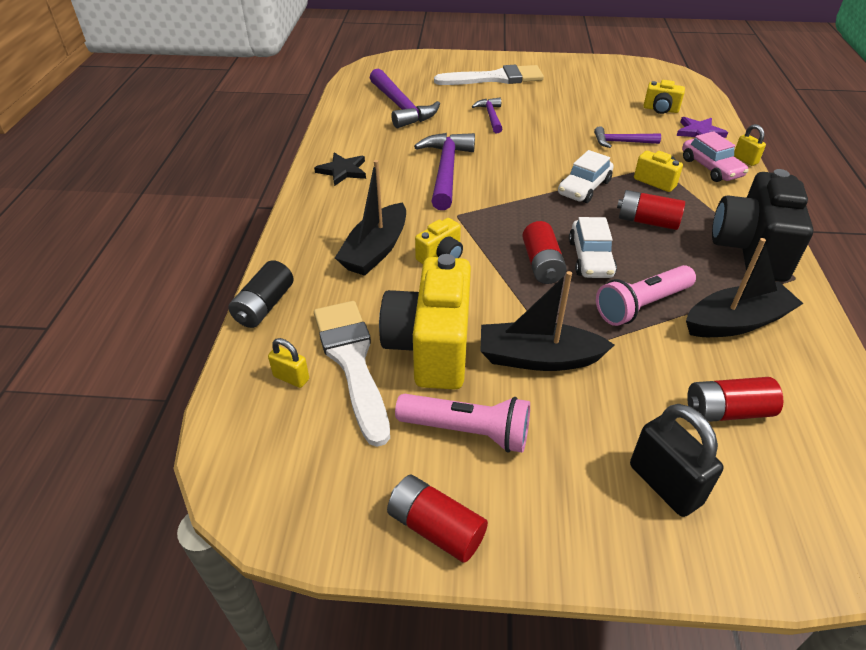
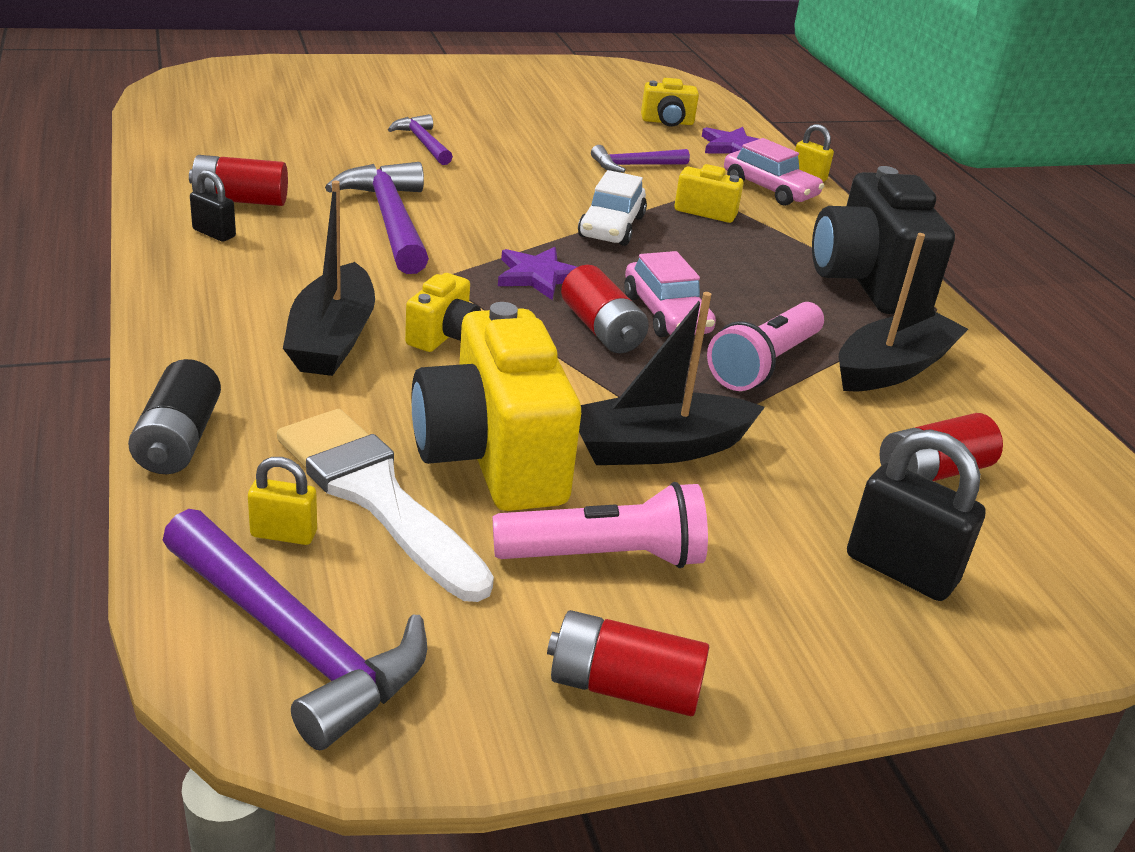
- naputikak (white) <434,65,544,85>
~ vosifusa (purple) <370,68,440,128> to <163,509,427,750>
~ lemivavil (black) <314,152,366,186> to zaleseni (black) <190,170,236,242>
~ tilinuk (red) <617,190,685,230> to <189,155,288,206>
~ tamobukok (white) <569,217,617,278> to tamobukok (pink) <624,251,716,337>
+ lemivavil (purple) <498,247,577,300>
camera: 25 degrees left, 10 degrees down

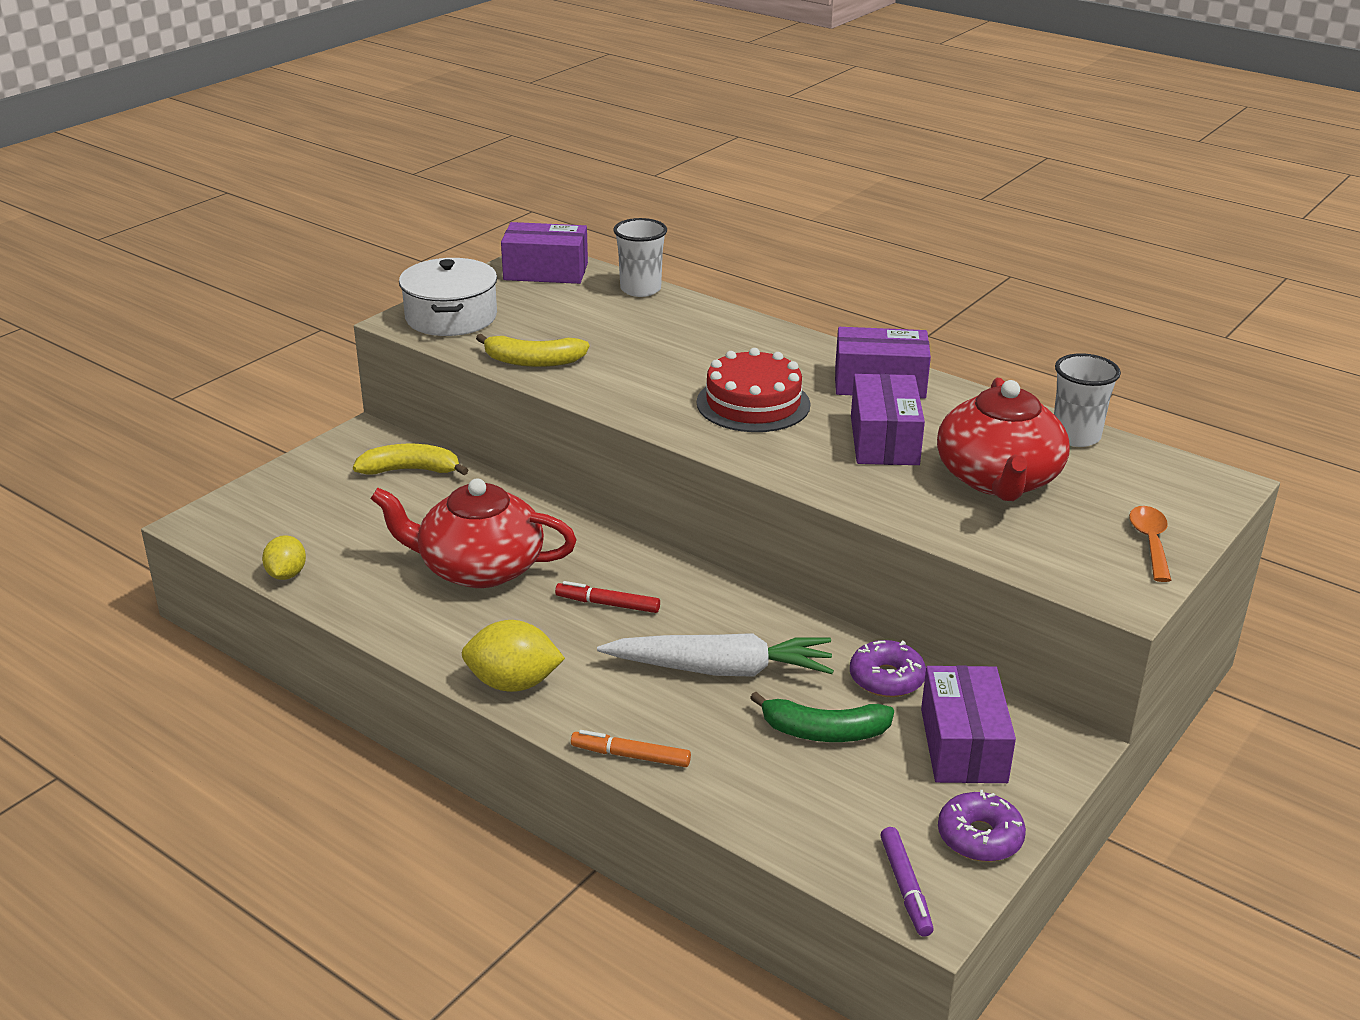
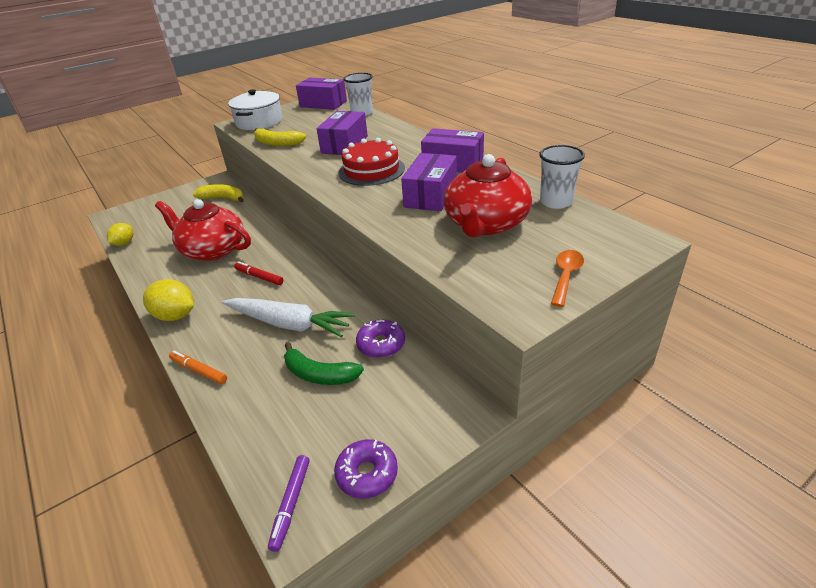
~ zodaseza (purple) <921,665,1016,783> to <316,111,368,155>
camera: 20 degrees right, 5 degrees up

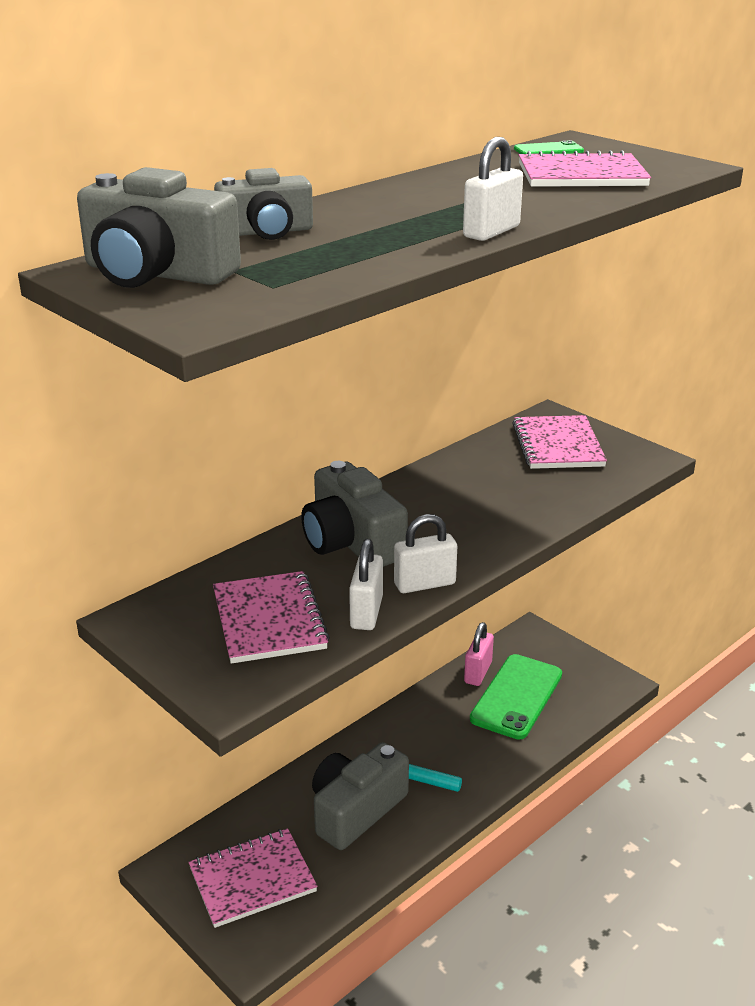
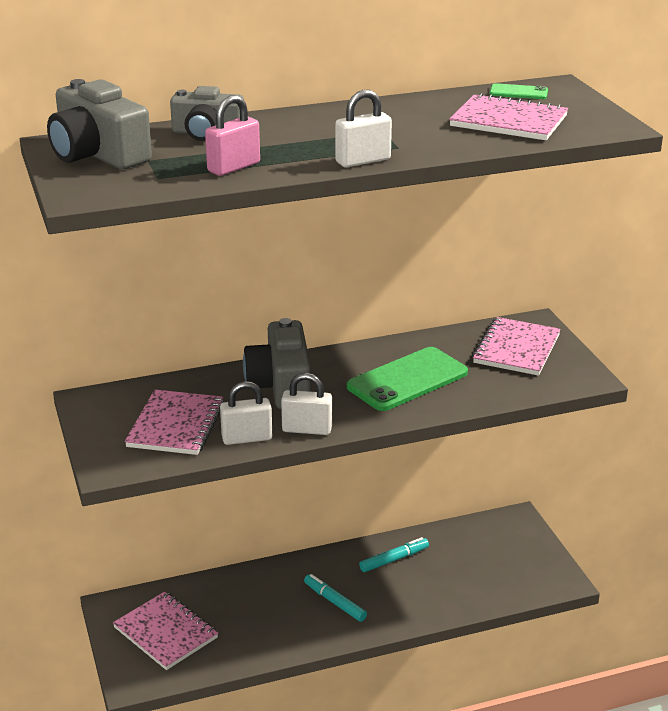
~ zaleseni (white) <349,539,383,630> = <220,381,272,445> 45 degrees clockwise
~ zaleseni (pink) <464,622,494,686> to <205,95,260,176>
~ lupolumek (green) <470,654,562,740> to <347,347,468,411>
- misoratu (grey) <312,742,409,850>
~ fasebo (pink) <188,828,318,928> = <113,592,218,670> 45 degrees clockwise
+ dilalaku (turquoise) <359,537,429,572>
camera: 25 degrees right, 0 degrees up

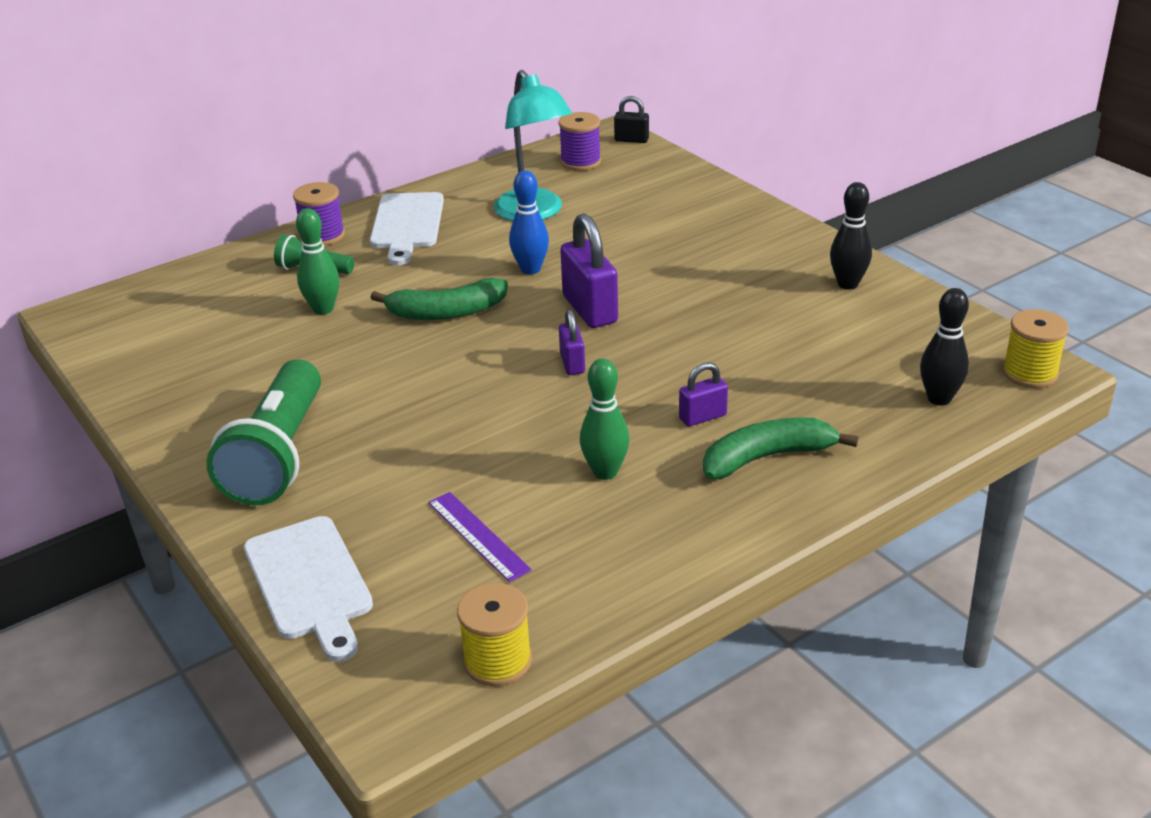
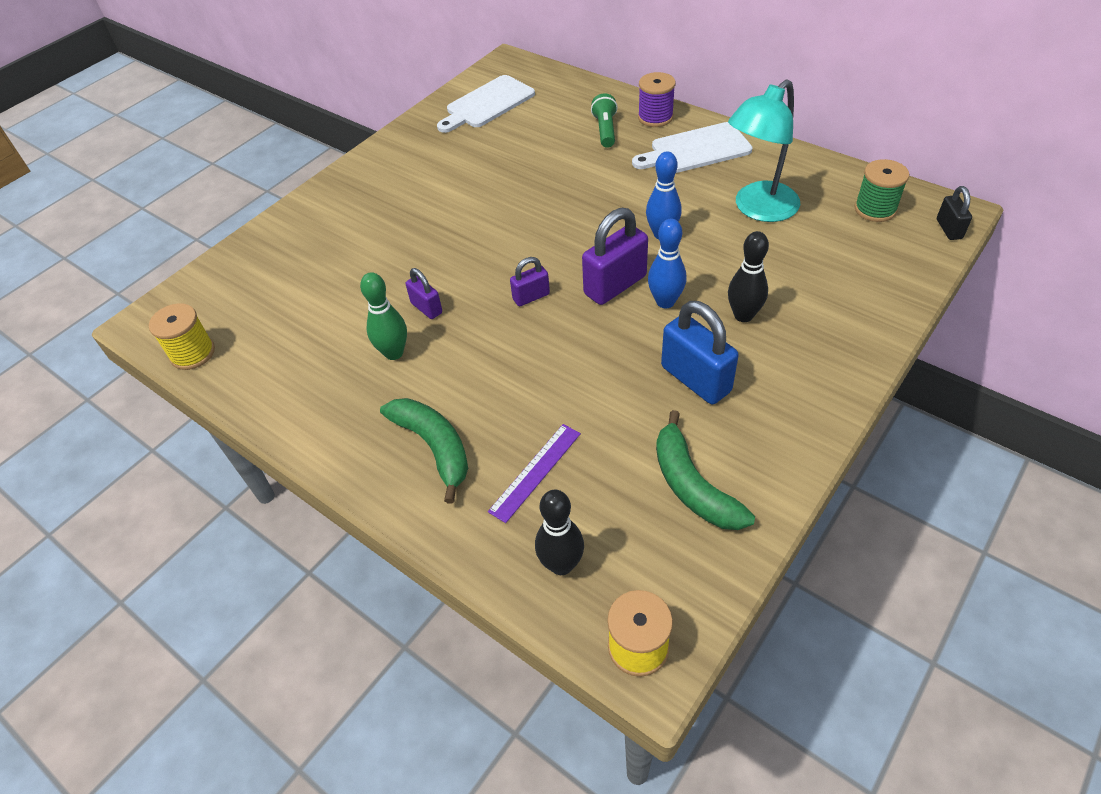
~ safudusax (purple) <559,112,601,171> to safudusax (green) <854,159,909,222>
~ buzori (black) <830,182,872,289> to <728,231,769,322>
- buzori (green) <296,208,339,315>
~ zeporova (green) <370,278,508,320> to <656,410,755,530>
- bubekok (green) <206,360,321,506>
~ zaleseni (purple) <679,362,728,427> to <406,268,442,319>
~ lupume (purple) <428,492,532,582> to <488,424,581,523>
~ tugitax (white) <244,516,373,662> to <437,75,535,133>
+ buzori (blue) <648,218,687,308>
+ zaleseni (blue) <661,301,739,404>
camera: 75 degrees right, 15 degrees up

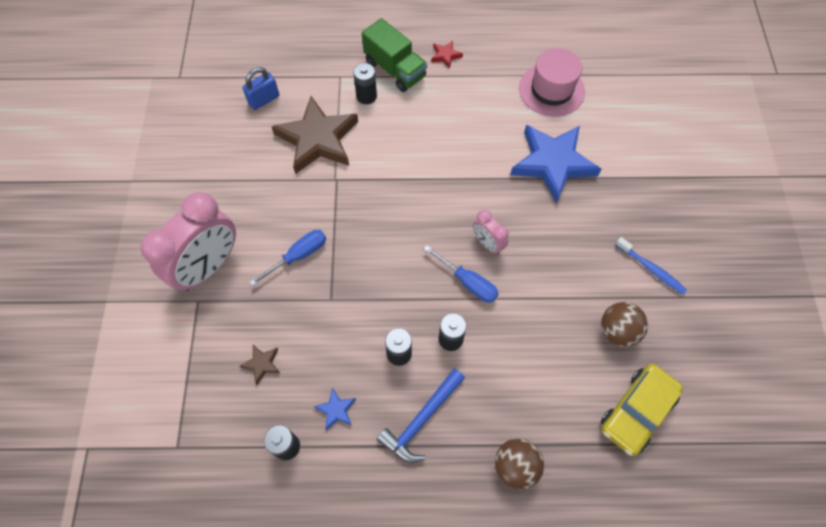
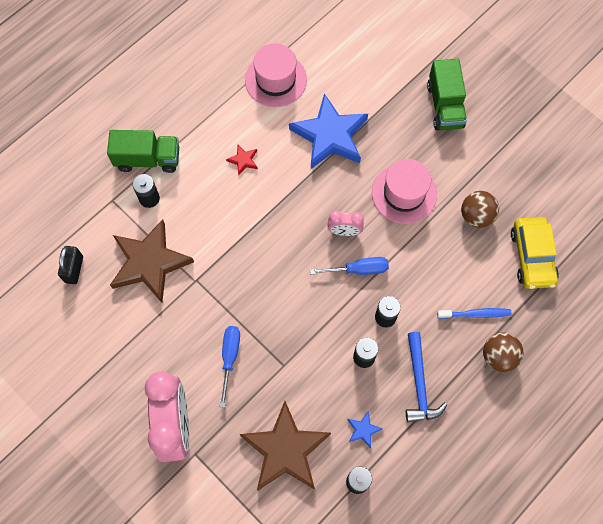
~ lemivavil (red) <431,41,463,69> to <226,145,258,175>
~ zaleseni (blue) <242,67,279,110> to zaleseni (black) <58,246,83,284>
~ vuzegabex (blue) <616,237,687,294> to <437,308,512,319>
~ lemivavil (brown) <240,345,280,385> = <240,401,331,491> x2.48
+ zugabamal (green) <427,59,467,130>
+ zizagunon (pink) <372,159,437,224>
camera: 45 degrees left, 5 degrees up

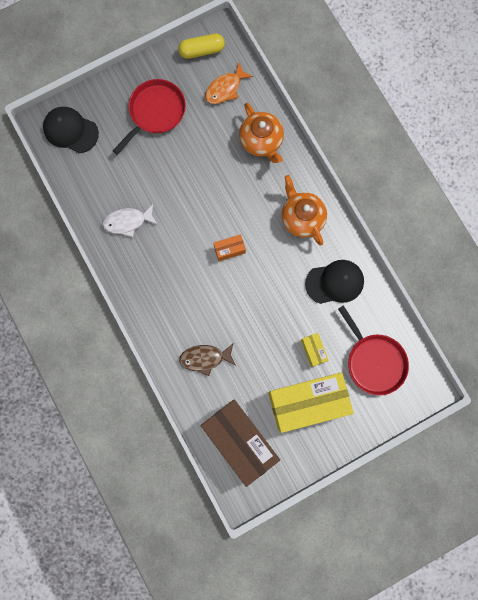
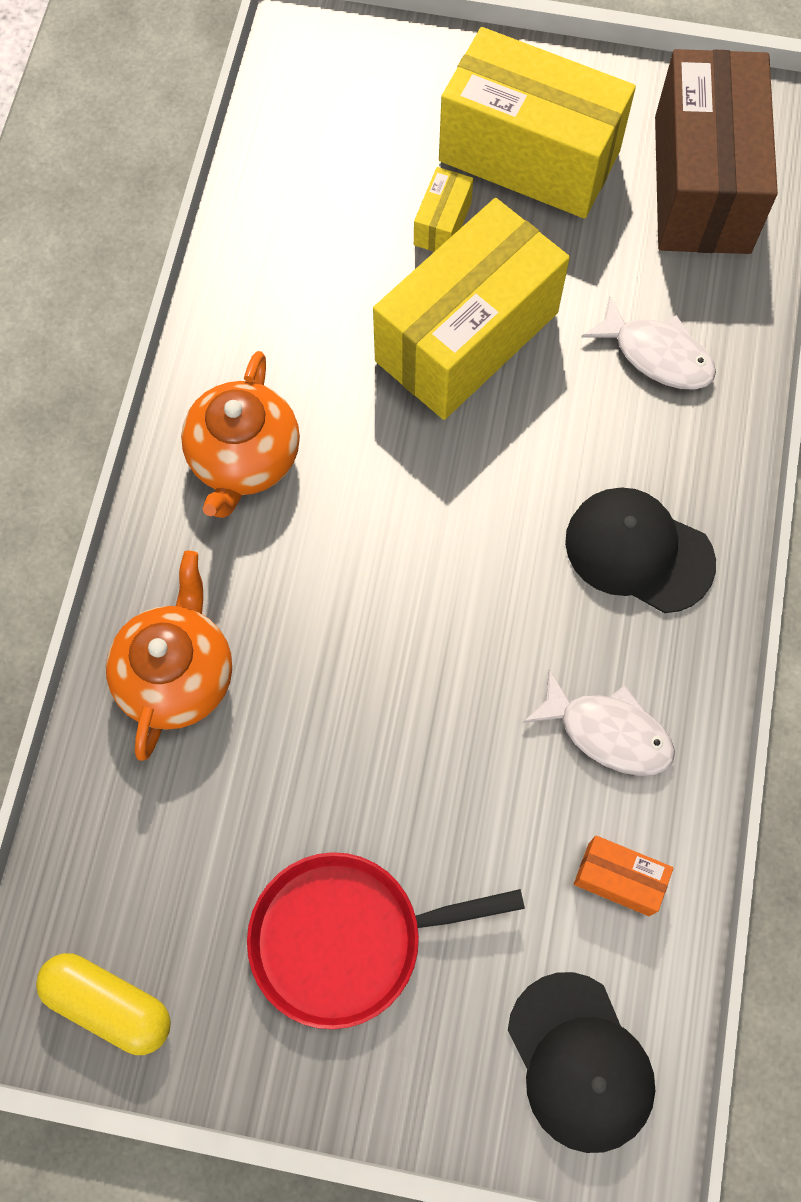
- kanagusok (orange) <205,63,253,104>
~ zodaseza (orange) <214,234,246,261> to <574,836,674,916>
~ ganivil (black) <305,260,364,304> to <565,488,716,613>
- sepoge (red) <338,305,409,395>
~ kanagusok (brown) <179,344,236,376> to kanagusok (white) <581,296,716,390>
+ zodaseza (yellow) <373,198,570,420>
camera: 140 degrees left, 10 degrees down

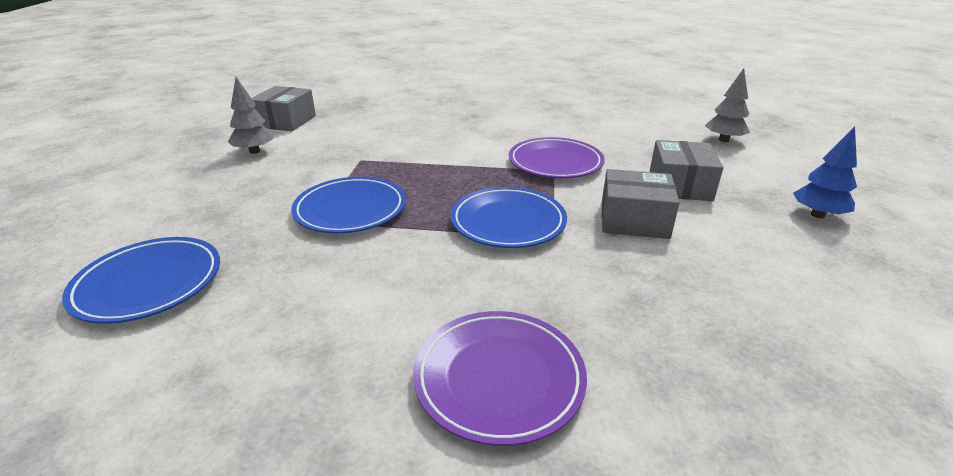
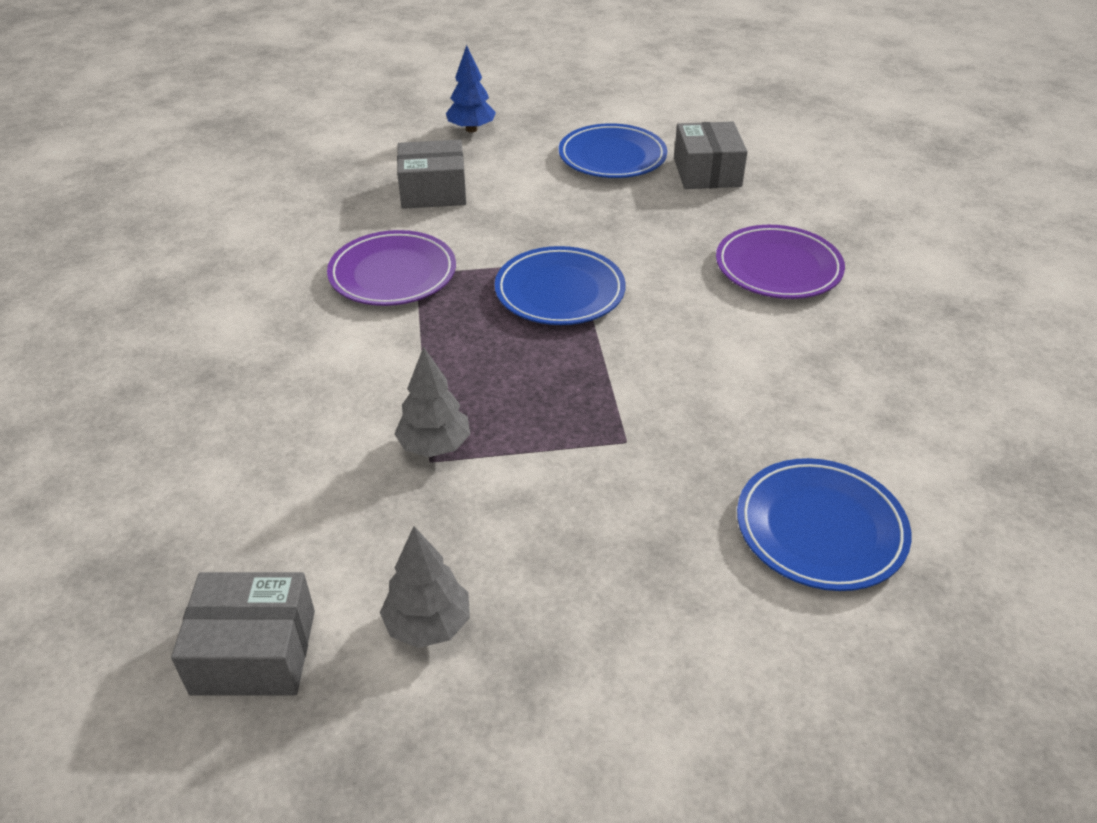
~ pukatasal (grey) <705,68,750,142> to <394,346,470,457>
~ zodaseza (grey) <602,169,680,239> to <674,122,748,189>
~ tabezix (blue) <291,177,406,233> to <559,123,667,178>
camera: 105 degrees left, 10 degrees up

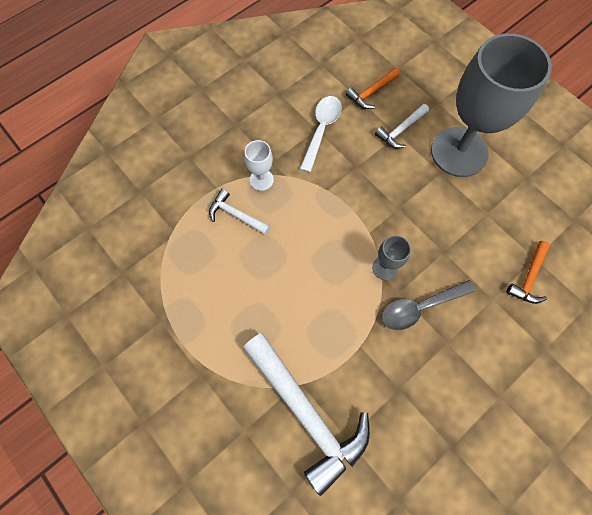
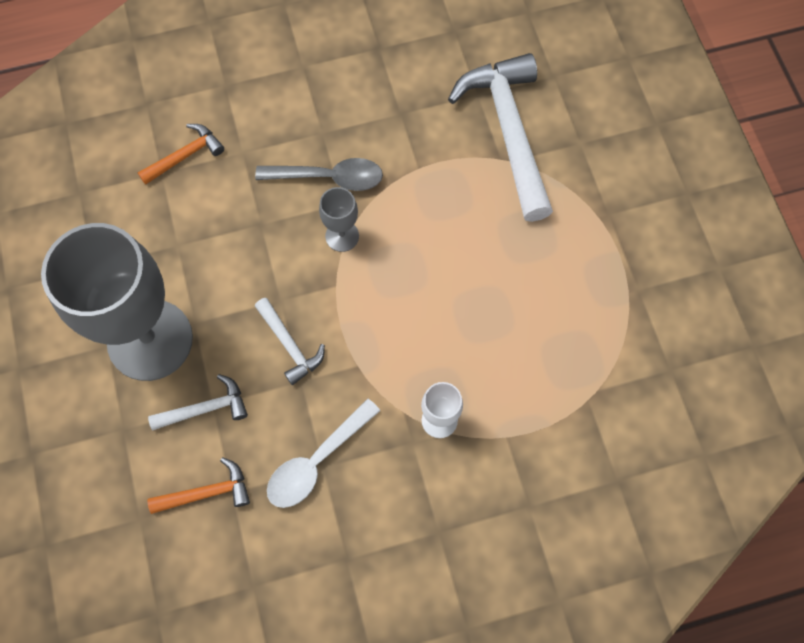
~ vosifusa (white) <209,189,270,235> to <255,298,325,385>
camera: 155 degrees left, 0 degrees up

